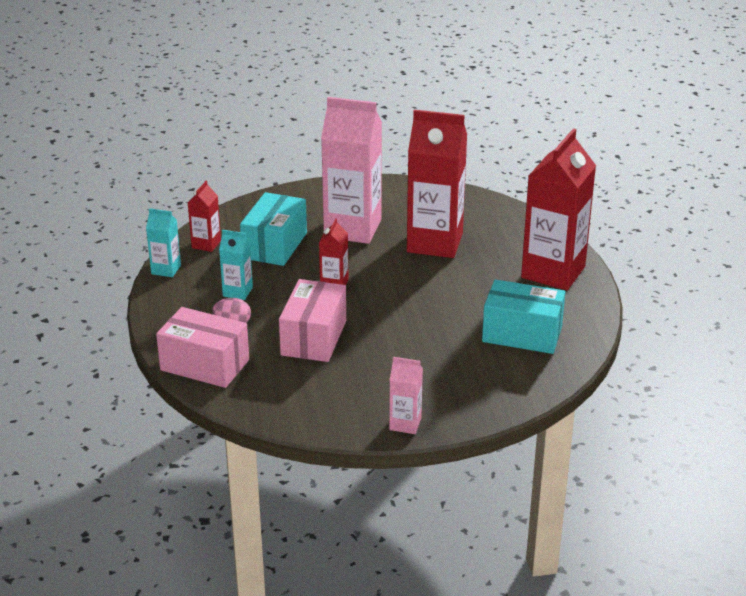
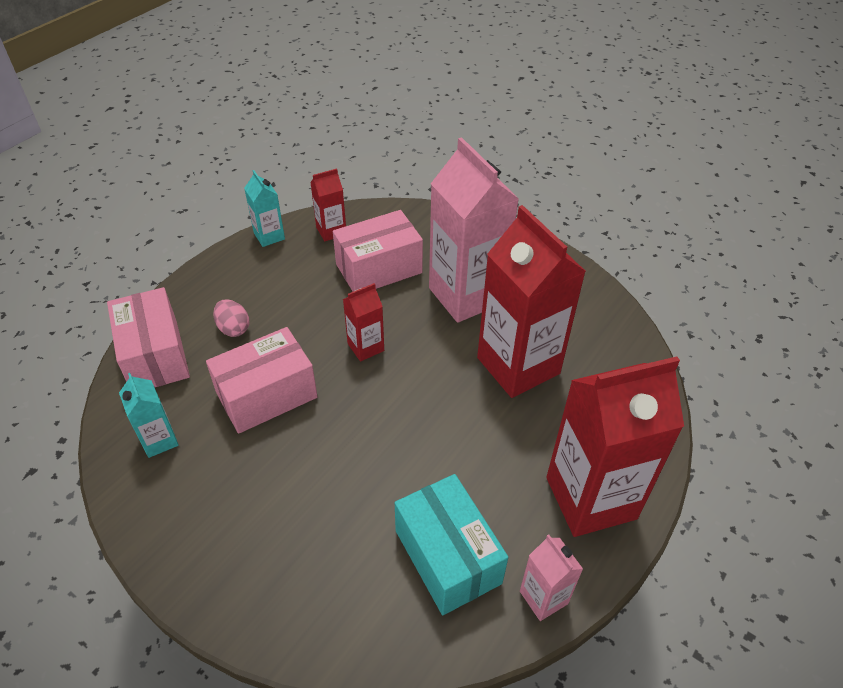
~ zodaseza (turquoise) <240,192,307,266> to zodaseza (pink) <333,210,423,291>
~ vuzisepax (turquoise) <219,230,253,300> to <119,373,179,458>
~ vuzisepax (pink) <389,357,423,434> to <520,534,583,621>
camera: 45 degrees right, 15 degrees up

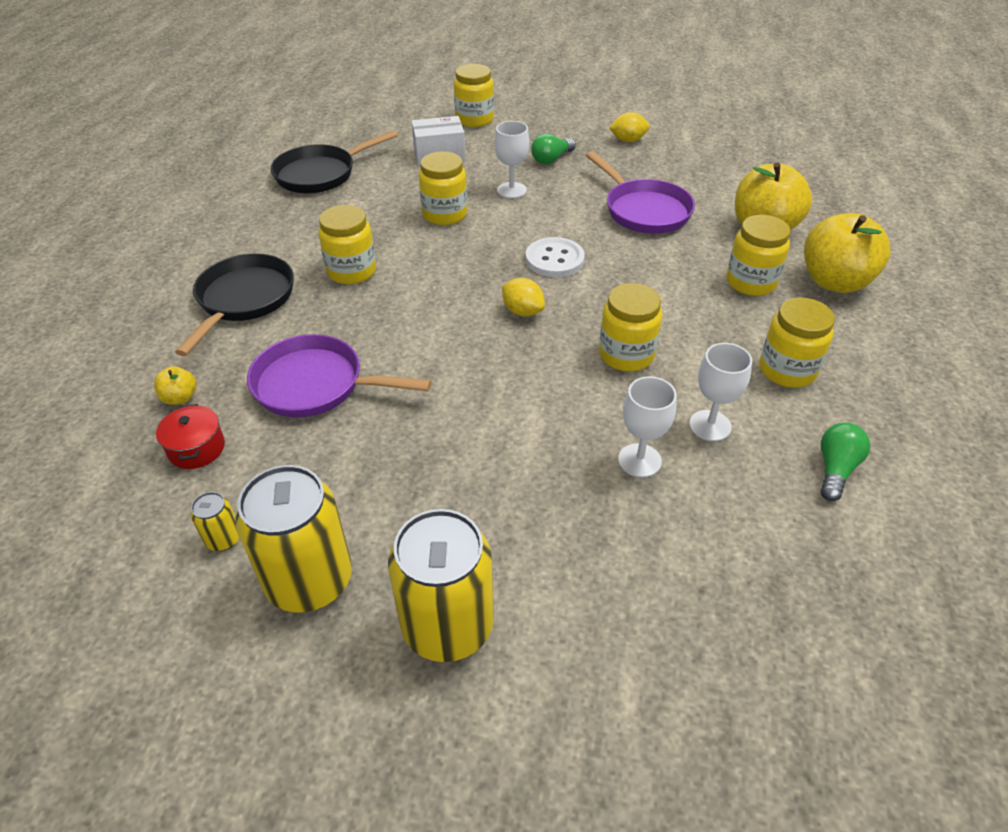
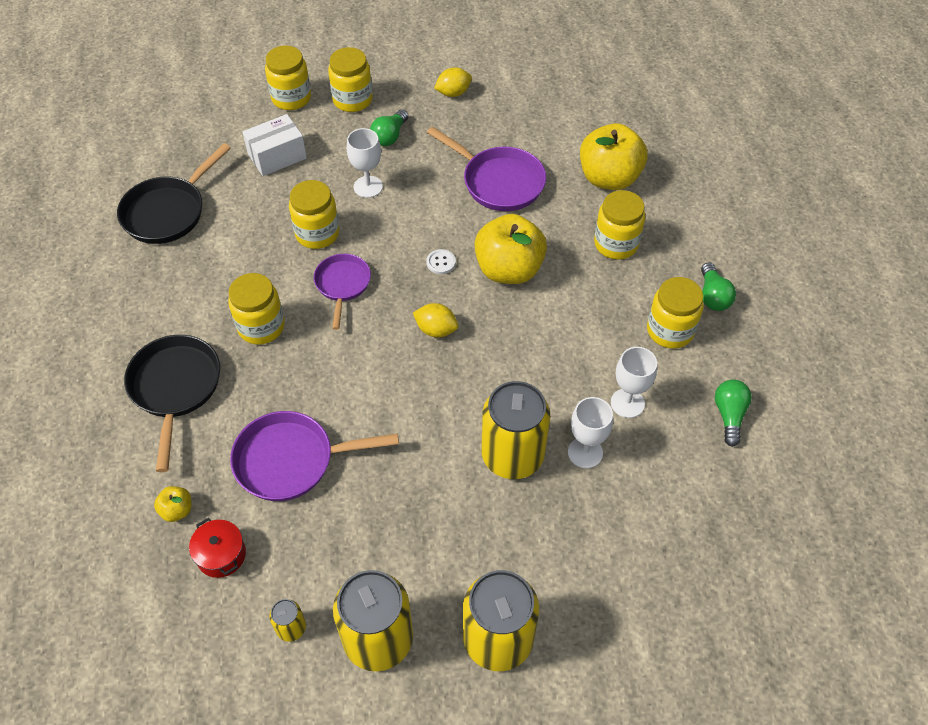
~ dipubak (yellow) <804,213,891,293> to <474,214,547,284>
~ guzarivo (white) <526,237,585,277> = <426,249,456,274> x0.54
~ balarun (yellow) <599,283,662,371> to <328,47,373,112>
+ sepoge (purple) <314,254,371,330>
+ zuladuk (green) <701,262,736,311>
+ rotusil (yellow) <481,381,550,479>
camera: 20 degrees left, 10 degrees up

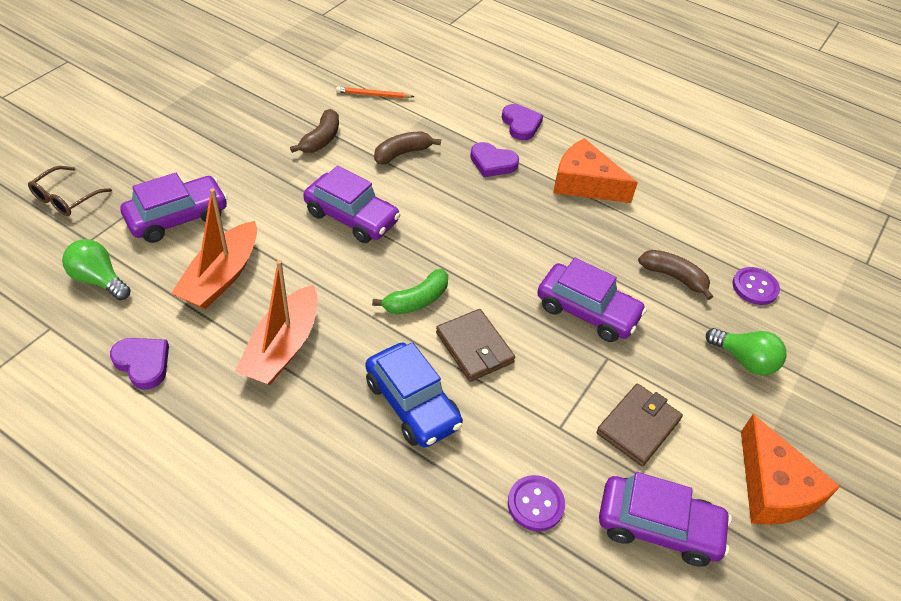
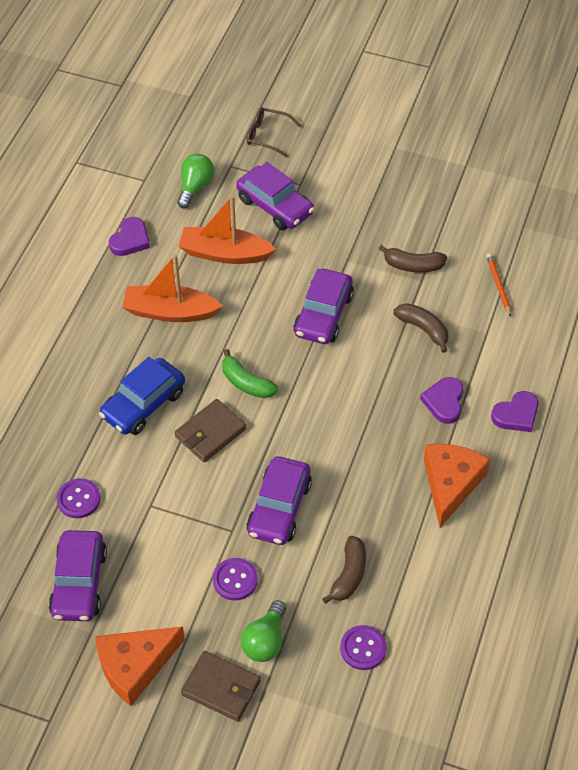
~ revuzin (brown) <596,384,683,466> to <181,651,261,721>
+ guzarivo (purple) <213,558,258,601>
camera: 80 degrees right, 5 degrees up

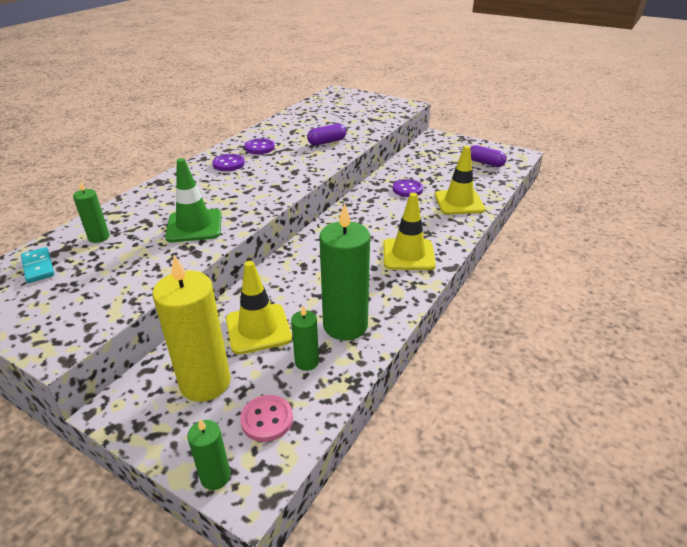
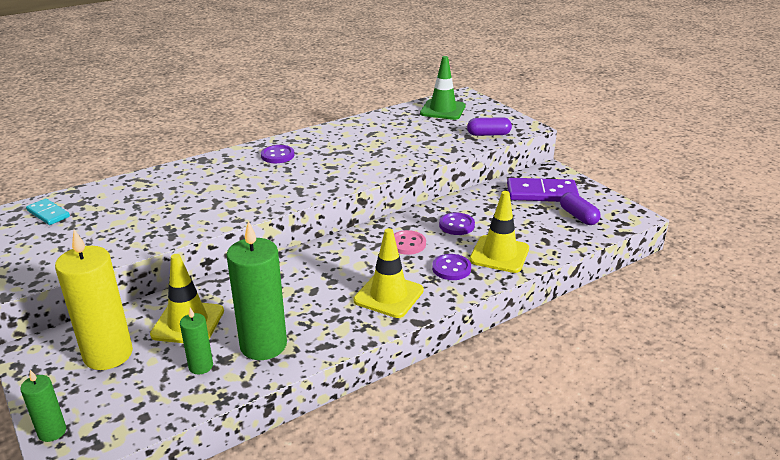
~ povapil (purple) <307,124,346,146> to <467,117,512,136>
~ guzarivo (purple) <244,138,275,154> to <432,254,471,280>
~ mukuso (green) <165,158,222,242> to <420,56,466,120>
- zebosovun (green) <73,181,110,243>
~ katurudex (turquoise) <21,247,54,283> = <26,199,70,225> 45 degrees counterclockwise
~ guzarivo (pink) <240,395,293,442> to <394,230,426,255>
+ katurudex (purple) <507,178,579,202>
camera: 25 degrees right, 5 degrees down

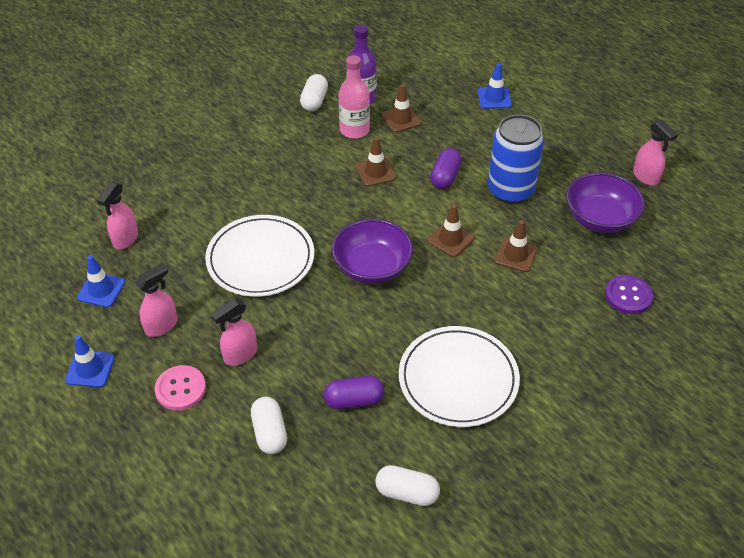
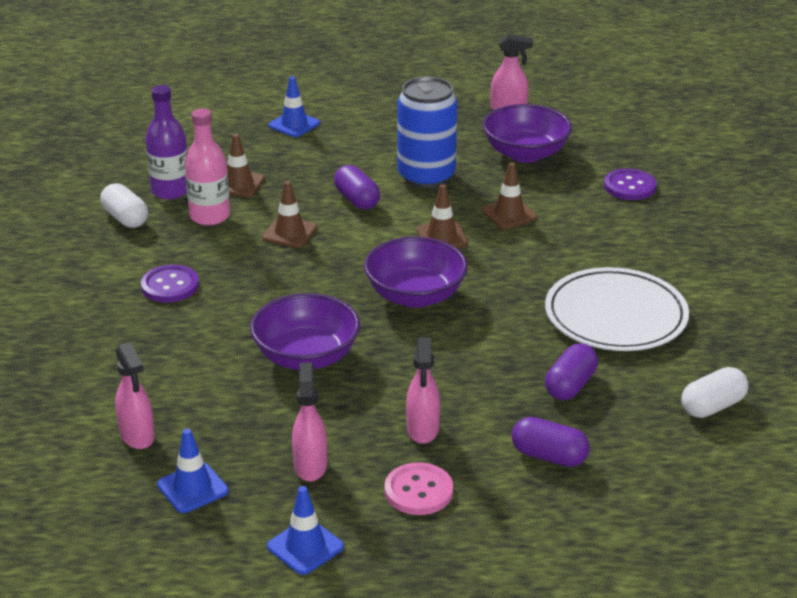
~ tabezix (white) <205,215,314,297> to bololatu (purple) <250,293,360,370>
~ povapil (white) <251,397,287,454> to povapil (purple) <512,417,590,467>
+ guzarivo (purple) <141,265,199,303>
camera: 50 degrees left, 15 degrees down

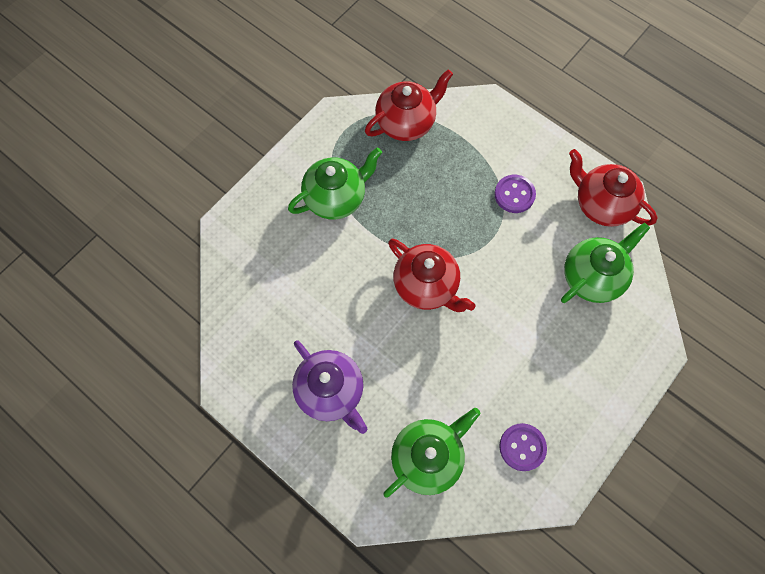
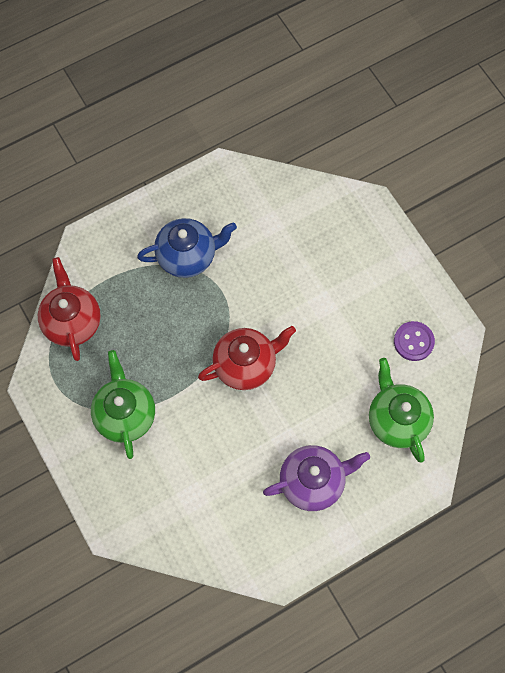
- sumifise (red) <569,149,657,227>
~ guzarivo (purple) <494,175,536,213> to sumifise (blue) <137,218,237,278>
- sumifise (green) <561,223,650,303>
camera: 70 degrees left, 0 degrees up

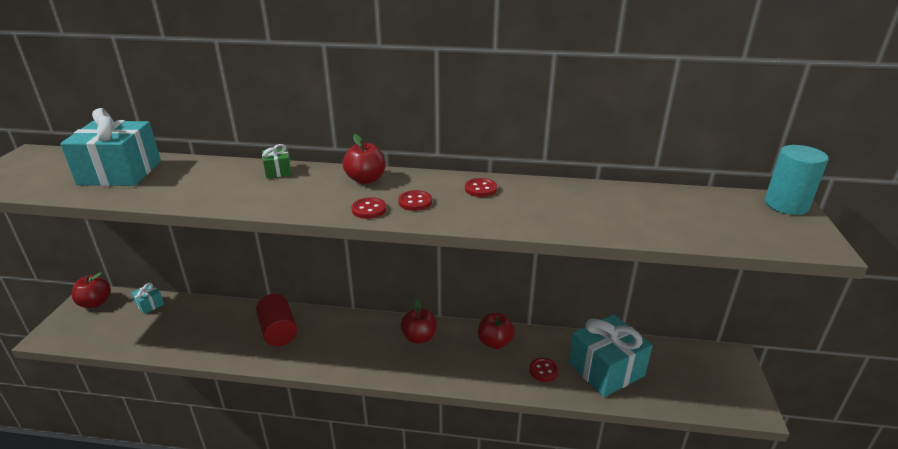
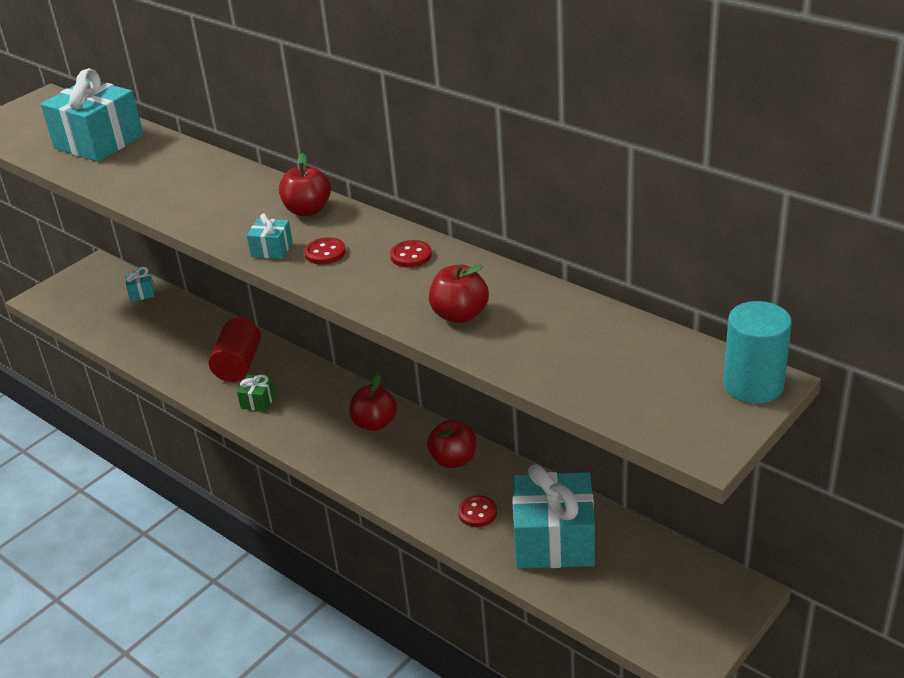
~ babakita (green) <262,144,292,178> to <237,374,276,411>
~ guzarivo (red) <351,197,386,219> to babakita (turquoise) <247,213,293,259>
~ dipubak (red) <72,272,111,308> to <429,264,489,323>
camera: 35 degrees right, 5 degrees up

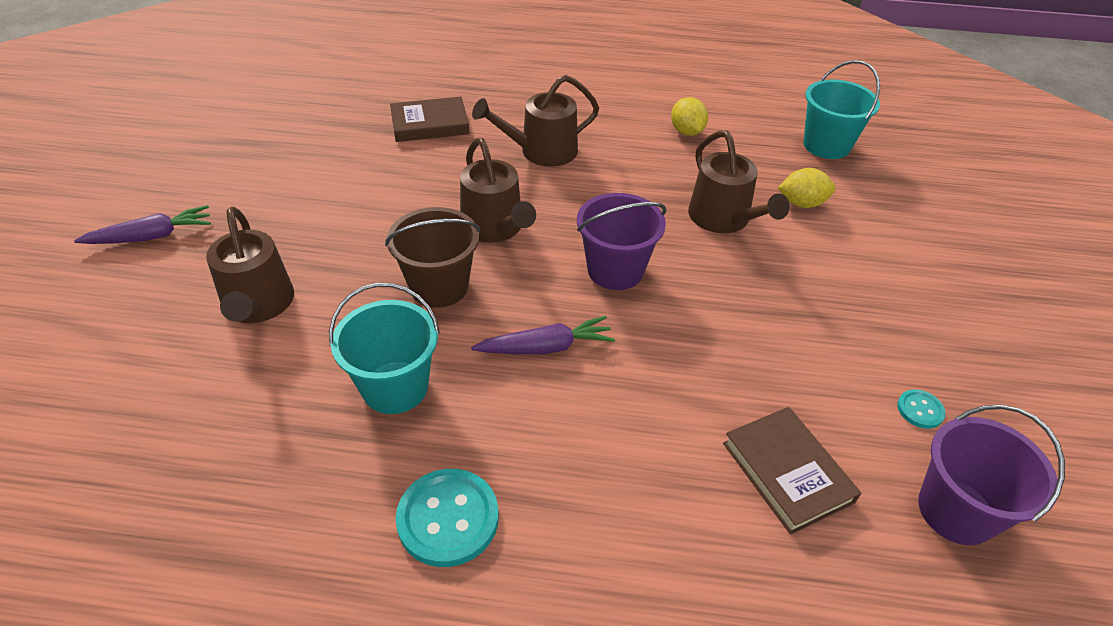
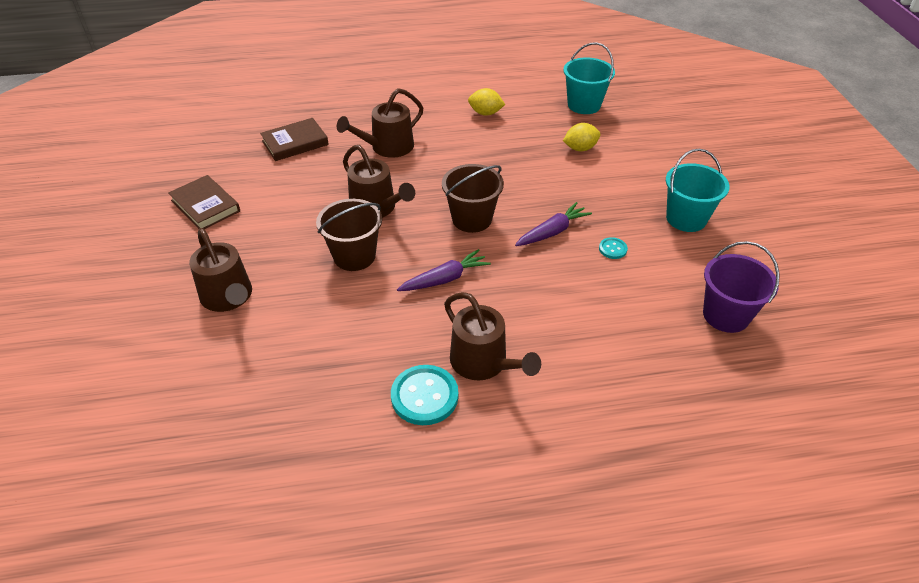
~ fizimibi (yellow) <671,97,708,136> = <468,88,506,116> 45 degrees counterclockwise
~ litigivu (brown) <688,131,790,233> to <444,292,541,380>
~ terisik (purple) <577,193,666,290> to terisik (brown) <442,164,504,233>
~ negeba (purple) <74,205,211,244> to <515,202,592,246>
~ terisik (turquoise) <329,282,440,414> to <666,149,730,232>
~ guzarivo (turquoise) <897,389,946,429> to <599,237,628,259>
~ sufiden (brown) <723,407,861,535> to <168,175,240,229>
camera: 15 degrees left, 0 degrees up

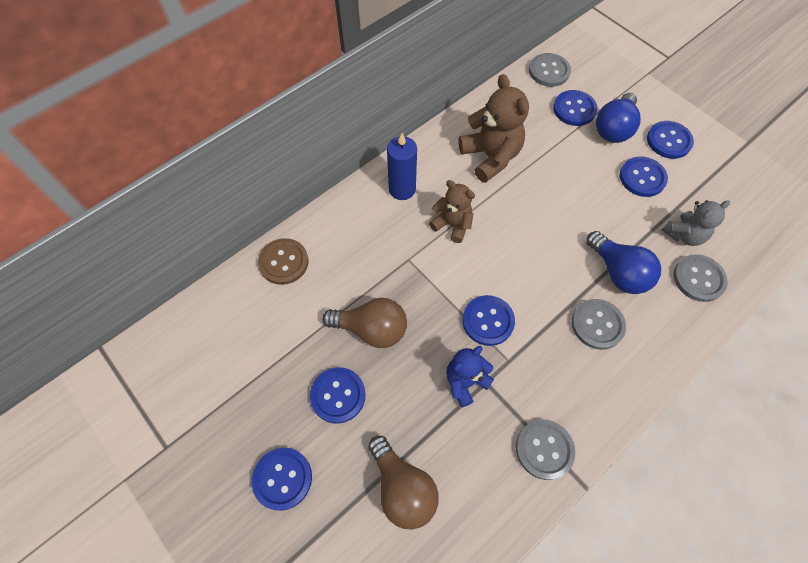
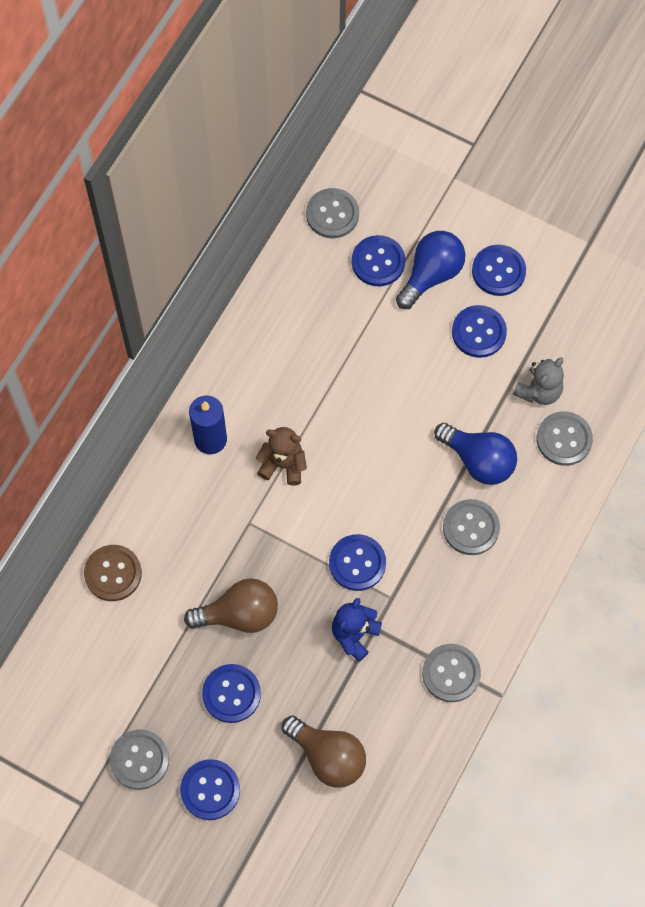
- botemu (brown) <459,74,529,183>
~ zuladuk (blue) <596,93,641,143> = <396,231,465,309> 150 degrees counterclockwise
+ guzarivo (grey) <109,730,169,790>
camera: 20 degrees left, 5 degrees up

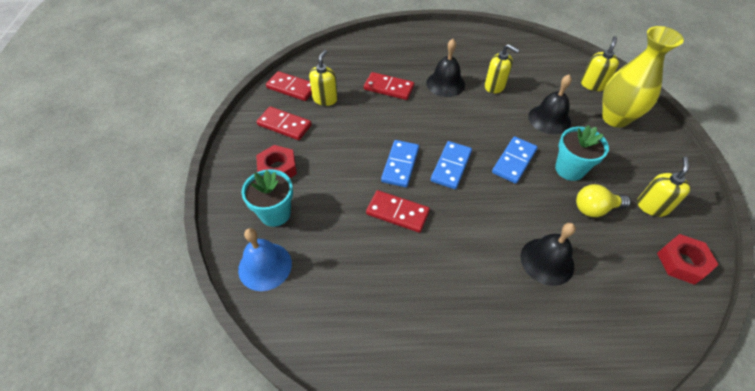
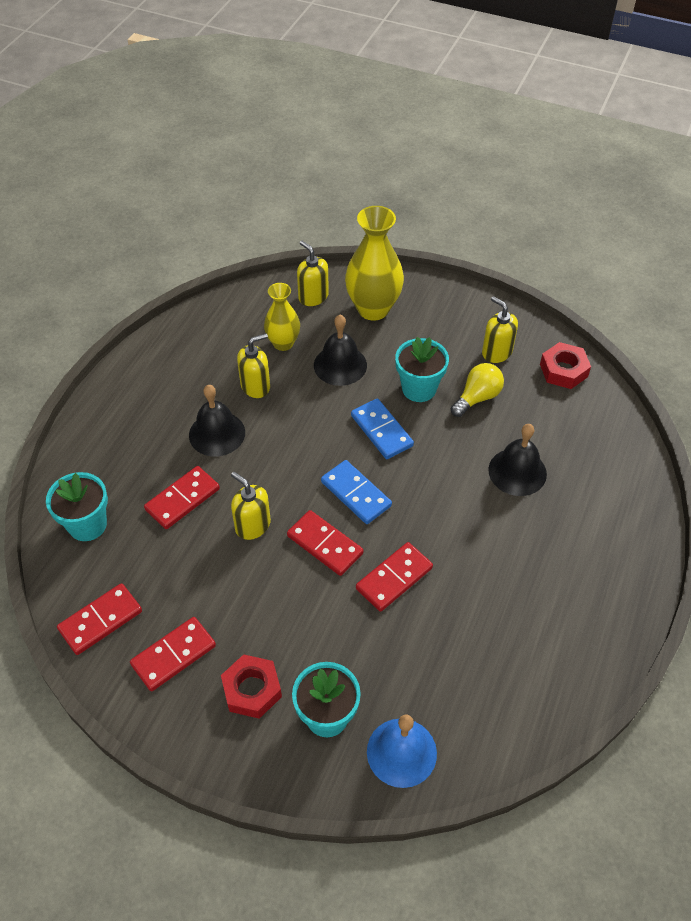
~ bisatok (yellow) <309,50,338,106> to <231,472,271,540>
~ katurudex (blue) <381,140,419,187> to katurudex (red) <287,510,364,576>
~ zuladuk (yellow) <576,184,631,217> = <451,363,504,417> 150 degrees counterclockwise
+ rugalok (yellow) <264,283,300,351>
+ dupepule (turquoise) <46,472,108,541>
camera: 65 degrees left, 0 degrees up

